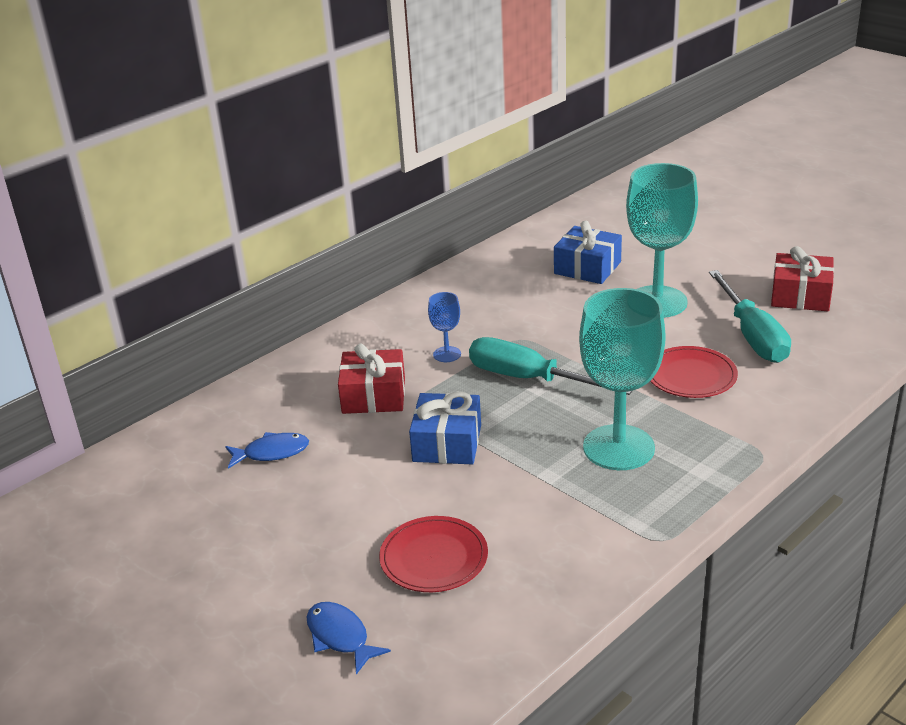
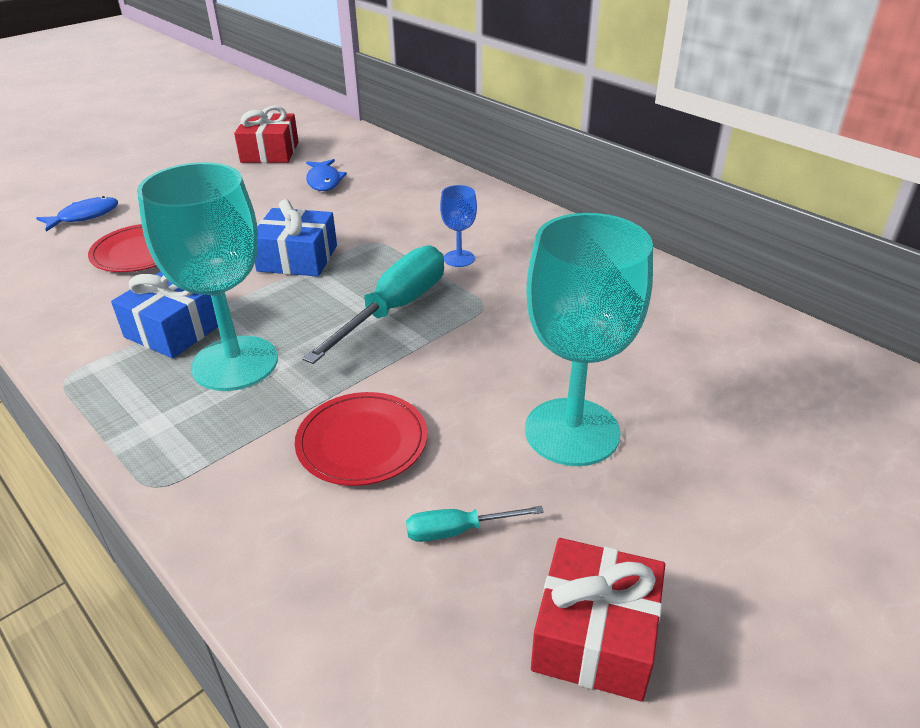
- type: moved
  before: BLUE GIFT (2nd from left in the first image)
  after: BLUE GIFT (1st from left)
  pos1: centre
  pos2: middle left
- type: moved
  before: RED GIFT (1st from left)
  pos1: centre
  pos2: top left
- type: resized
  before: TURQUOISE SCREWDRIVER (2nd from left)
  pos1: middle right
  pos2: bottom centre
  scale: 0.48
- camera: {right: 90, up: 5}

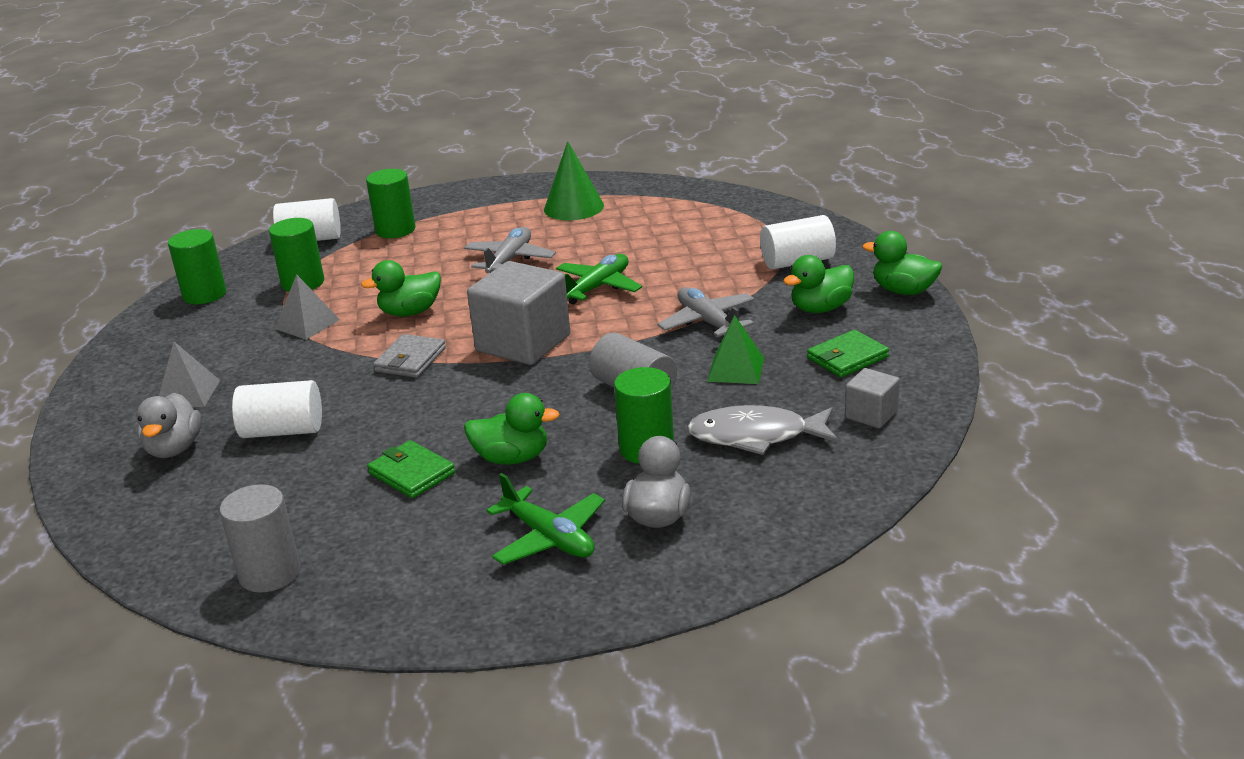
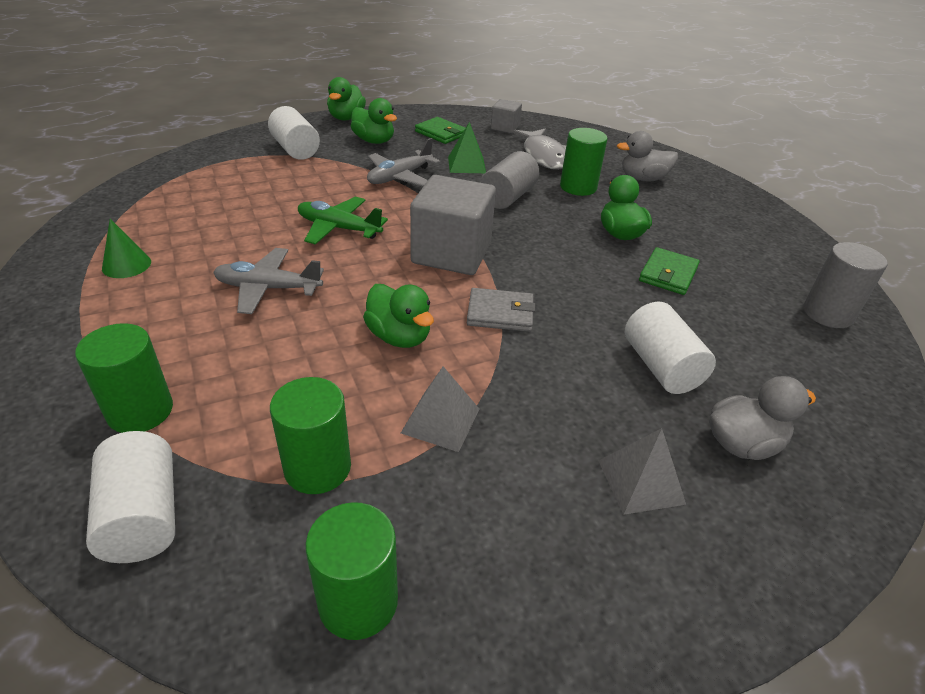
- type: resized
  before: GREEN CONE
  pos1: top centre
  pos2: middle left
  scale: 0.62
- type: removed
  before: GREEN PLANE (1st from left)
  pos1: bottom centre
- camera: {right: -110, up: 10}

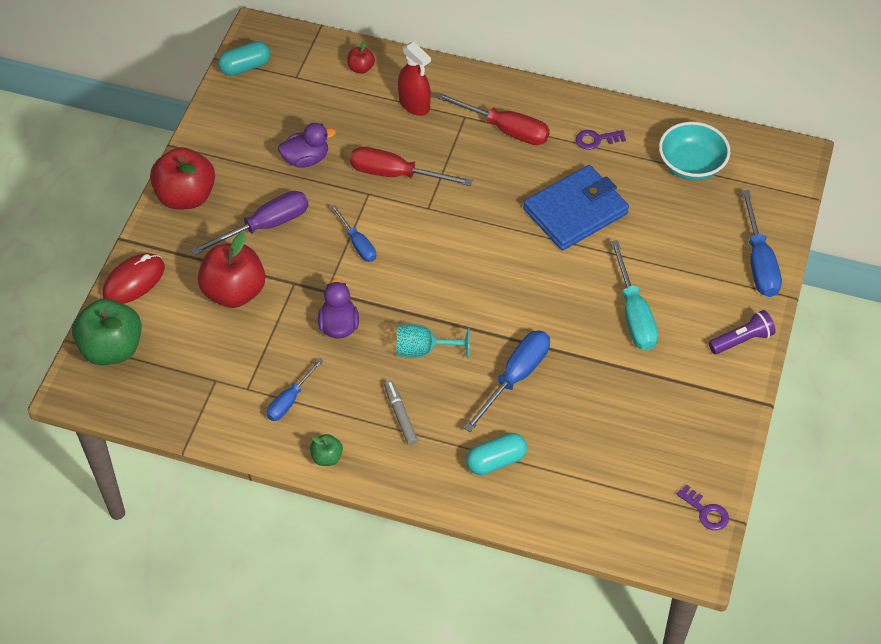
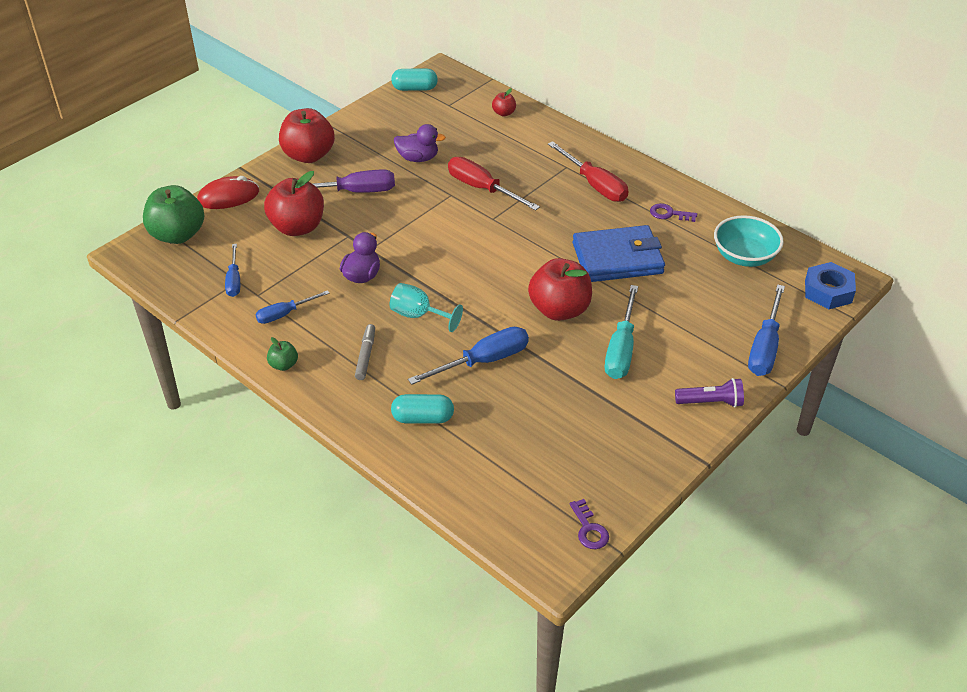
- type: moved
  before: BLUE SCREWDRIVER (2nd from left in the first image)
  after: BLUE SCREWDRIVER (1st from left)
  pos1: centre
  pos2: middle left
- type: added
  after: RED APPLE (4th from left)
  pos2: centre
- type: added
  after: BLUE NUT
  pos2: middle right
- type: removed
  before: RED SPRAY BOTTLE
  pos1: top centre
- camera: {right: 25, up: -10}

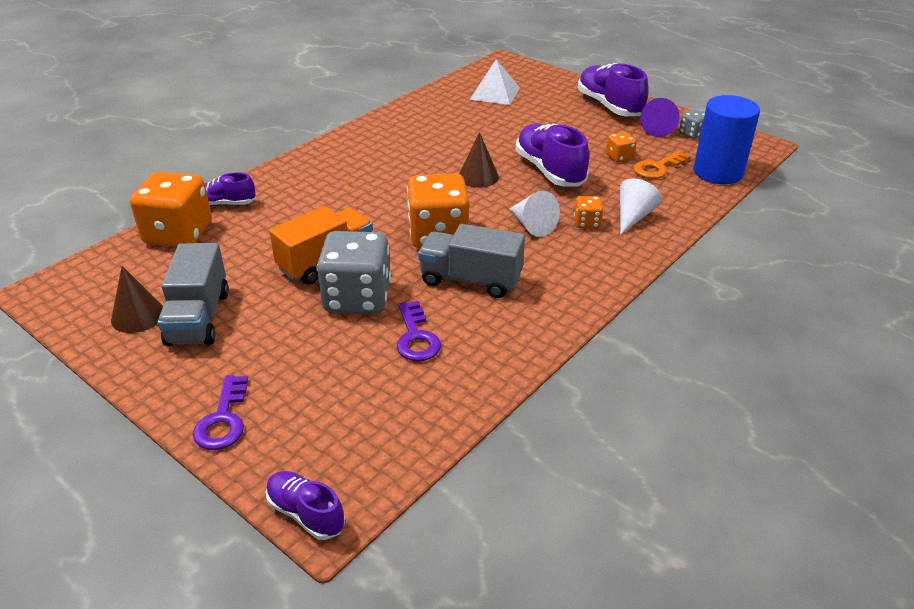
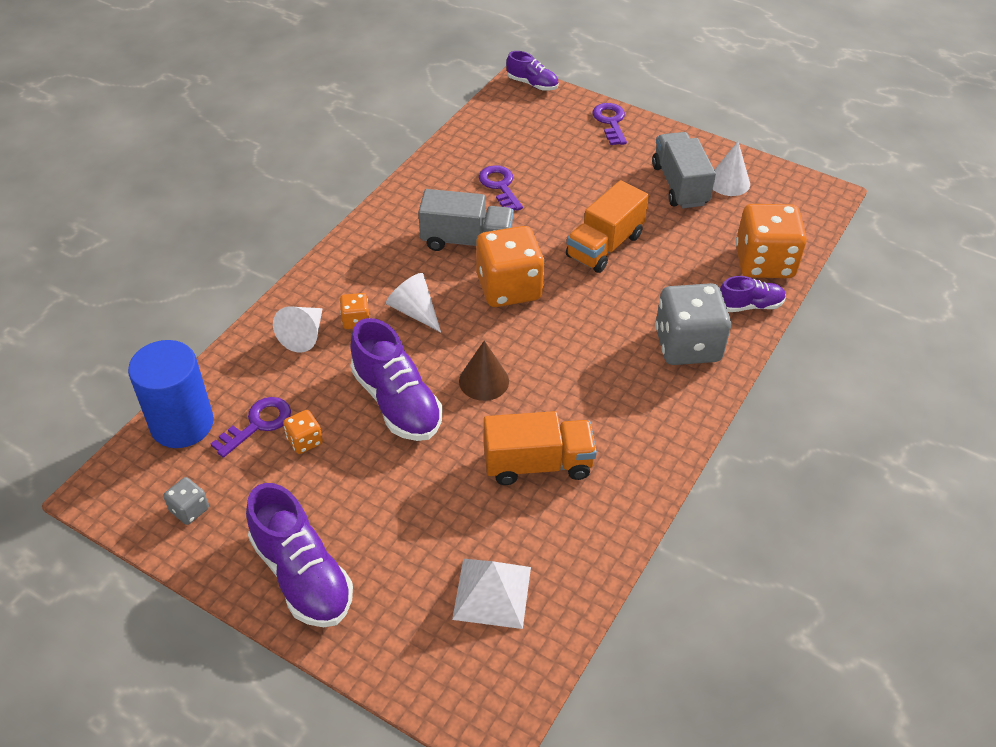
- type: recoloured
  before: ORANGE KEY
  after: PURPLE KEY (1st from left)
  pos1: top right
  pos2: middle left
- type: added
  after: ORANGE TRUCK (1st from left)
  pos2: centre
- type: moved
  before: GREY DICE (1st from left in the first image)
  after: GREY DICE (2nd from left)
  pos1: centre
  pos2: middle right
- type: recoloured
  before: BROWN CONE (1st from left)
  after: WHITE CONE (3rd from left)
  pos1: middle left
  pos2: top right
- type: removed
  before: PURPLE CONE
  pos1: top right
- camera: {right: 170, up: 10}

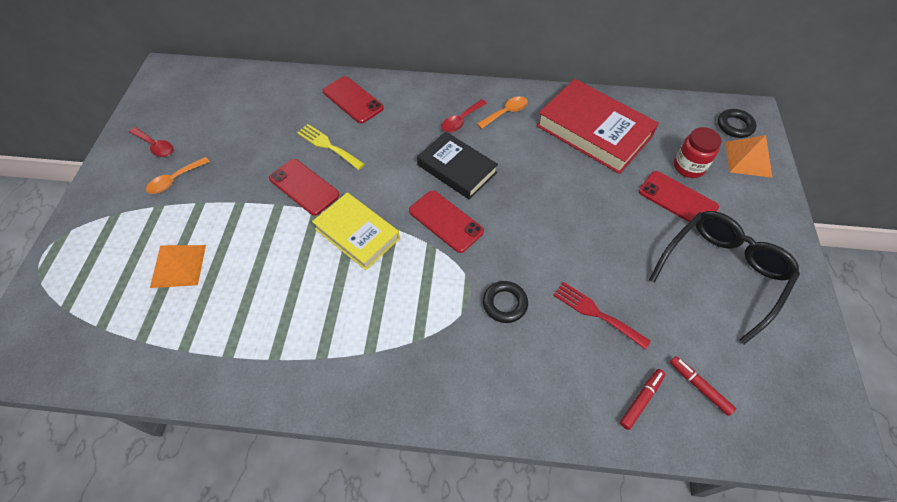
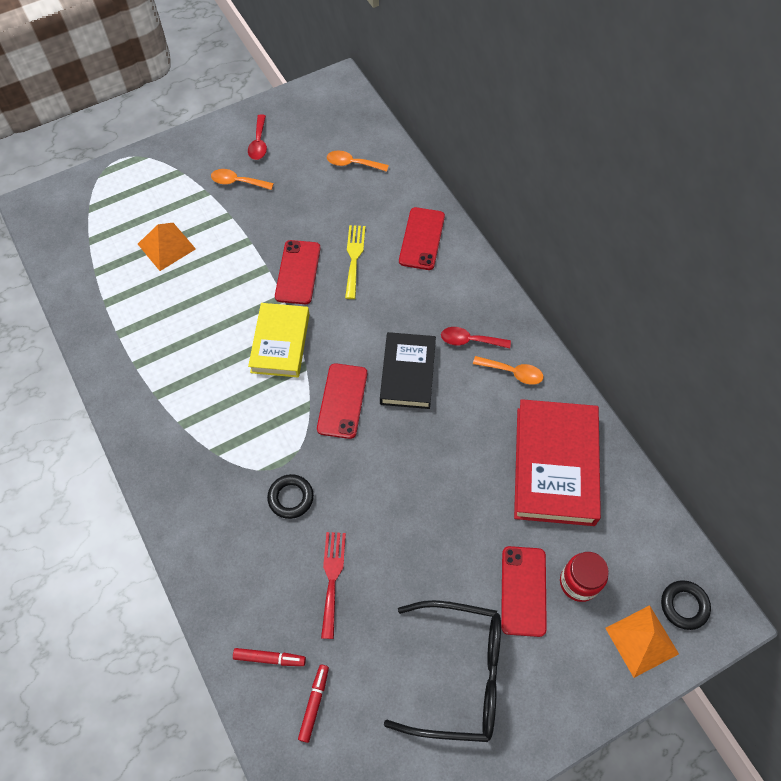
- type: added
  after: ORANGE SPOON (2nd from left)
  pos2: top centre
- camera: {right: 55, up: 5}

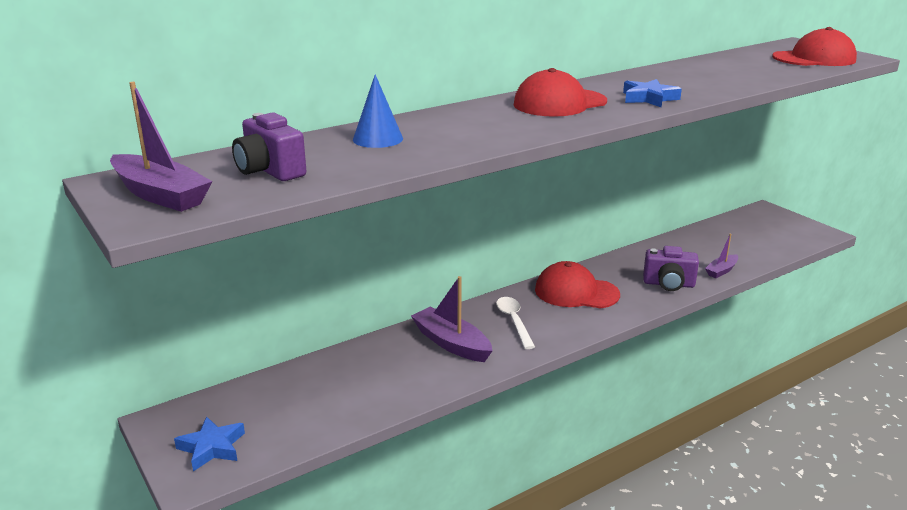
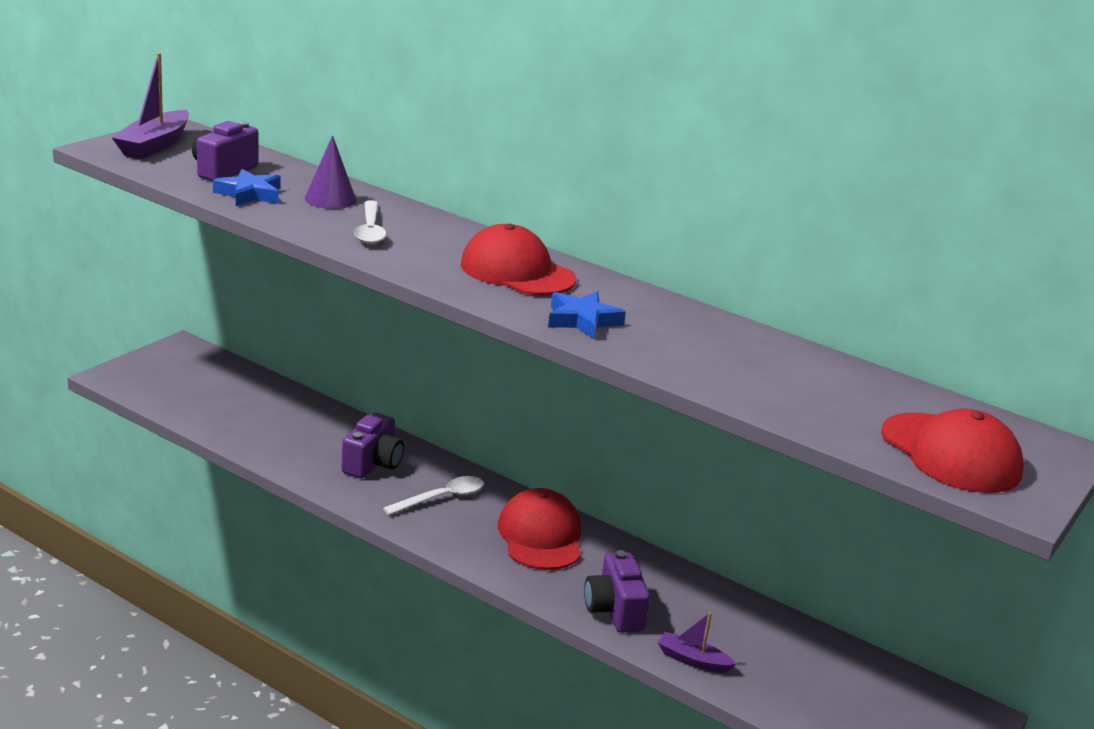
- type: moved
  before: BLUE STAR (1st from left)
  pos1: bottom left
  pos2: top left
- type: recoloured
  before: BLUE CONE
  after: PURPLE CONE
  pos1: top centre
  pos2: top left
- type: replaced
  before: PURPLE BOAT (2nd from left)
  after: PURPLE CAMERA (2nd from left)
  pos1: centre
  pos2: centre
- type: added
  after: WHITE SPOON (1st from left)
  pos2: top centre
- camera: {right: 65, up: 0}

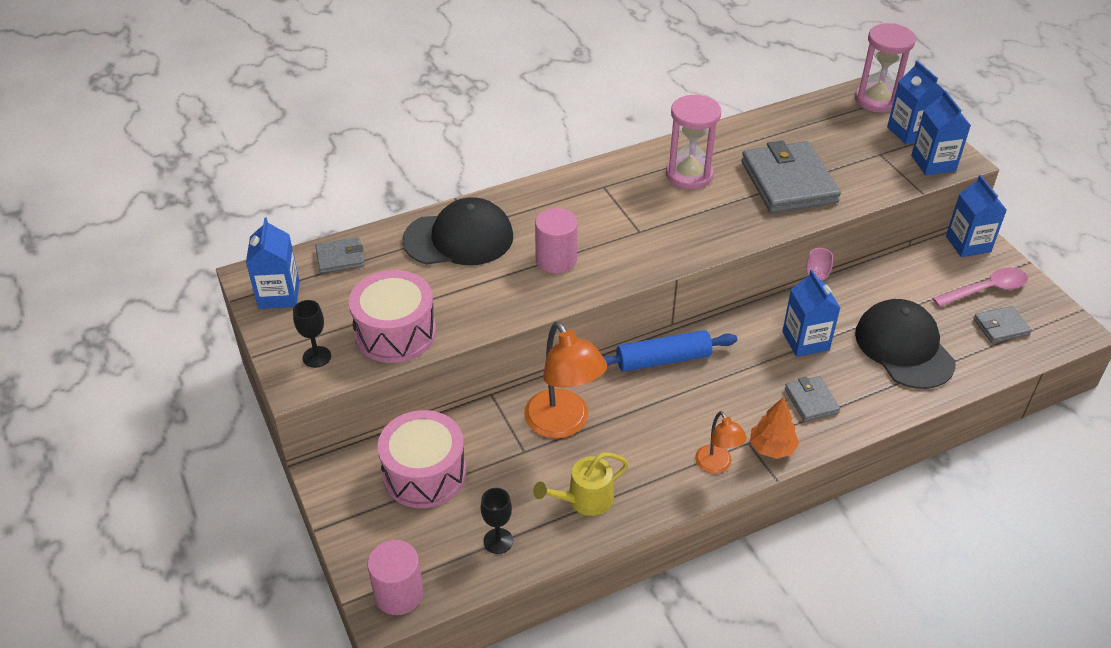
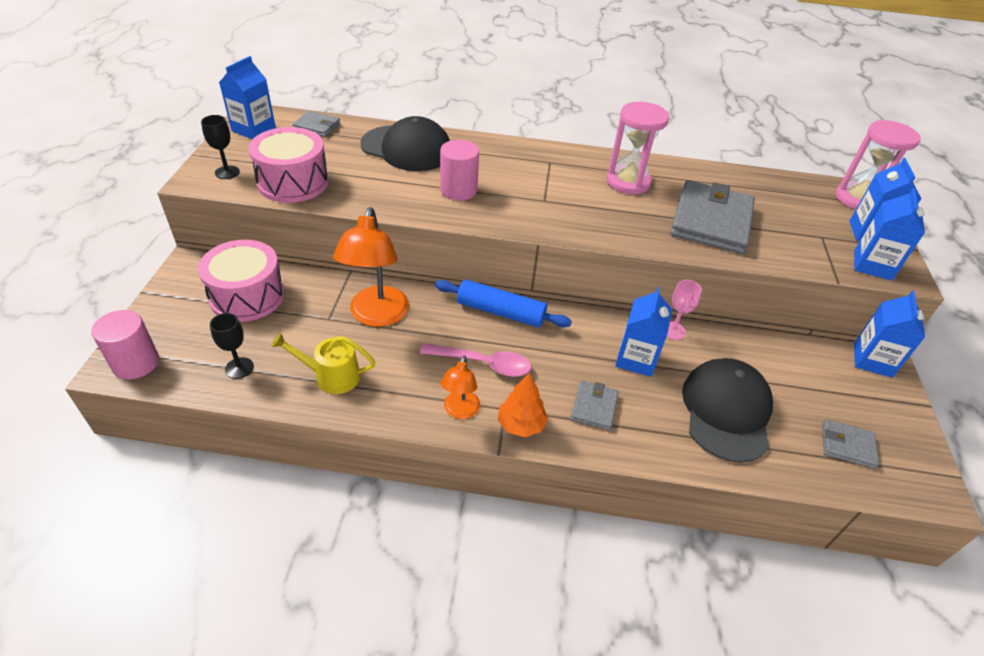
- type: moved
  before: PINK SPOON
  pos1: middle right
  pos2: centre
- camera: {right: 30, up: 0}

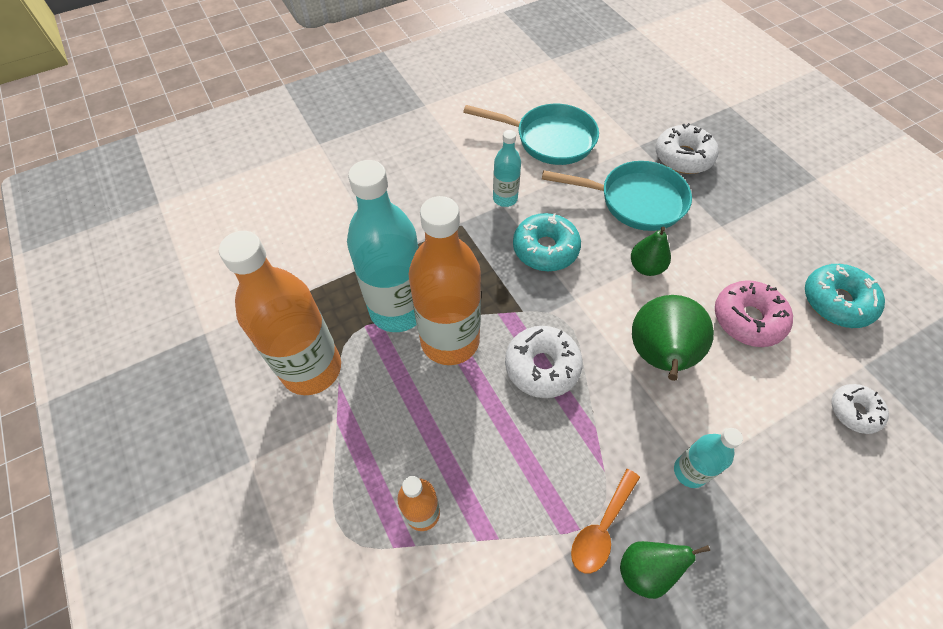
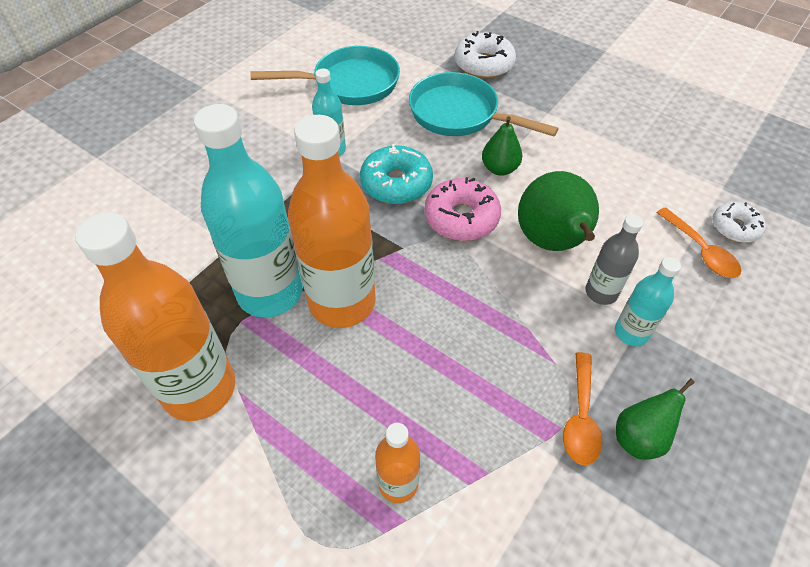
- type: turned
  before: TURQUOISE PAN (2nd from left)
  pos1: top centre
  pos2: top centre
  turn: -135
- type: moved
  before: PINK DONUT
  pos1: middle right
  pos2: centre
- type: added
  after: GREY BOTTLE
  pos2: middle right
- type: added
  after: ORANGE SPOON (2nd from left)
  pos2: middle right
- type: removed
  before: WHITE DONUT (1st from left)
  pos1: centre
- type: removed
  before: TURQUOISE DONUT (2nd from left)
  pos1: middle right
- camera: {right: -25, up: -5}

